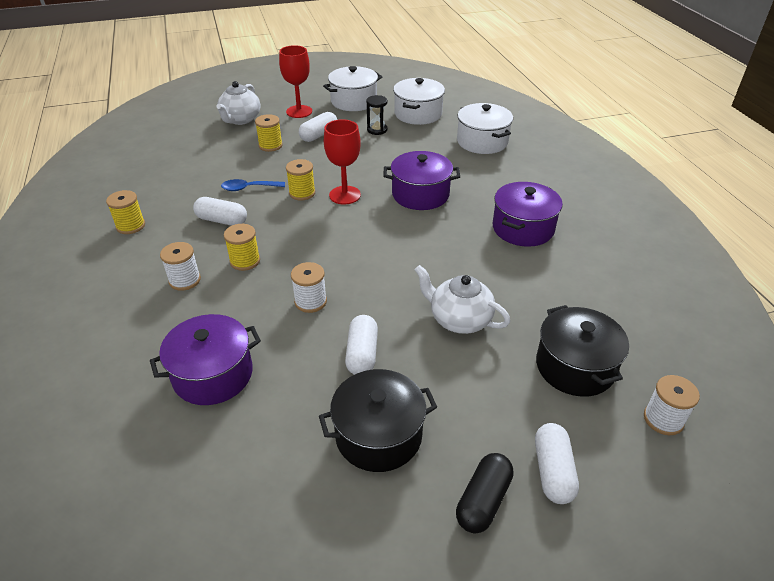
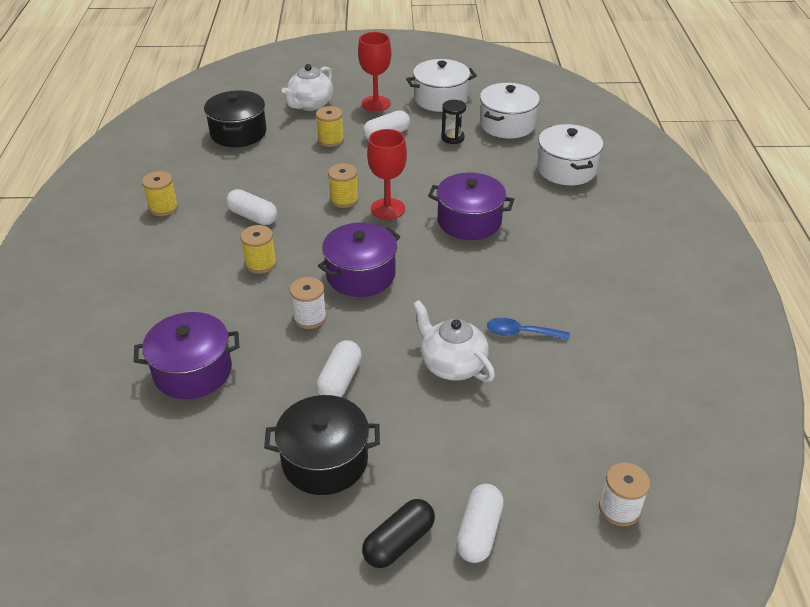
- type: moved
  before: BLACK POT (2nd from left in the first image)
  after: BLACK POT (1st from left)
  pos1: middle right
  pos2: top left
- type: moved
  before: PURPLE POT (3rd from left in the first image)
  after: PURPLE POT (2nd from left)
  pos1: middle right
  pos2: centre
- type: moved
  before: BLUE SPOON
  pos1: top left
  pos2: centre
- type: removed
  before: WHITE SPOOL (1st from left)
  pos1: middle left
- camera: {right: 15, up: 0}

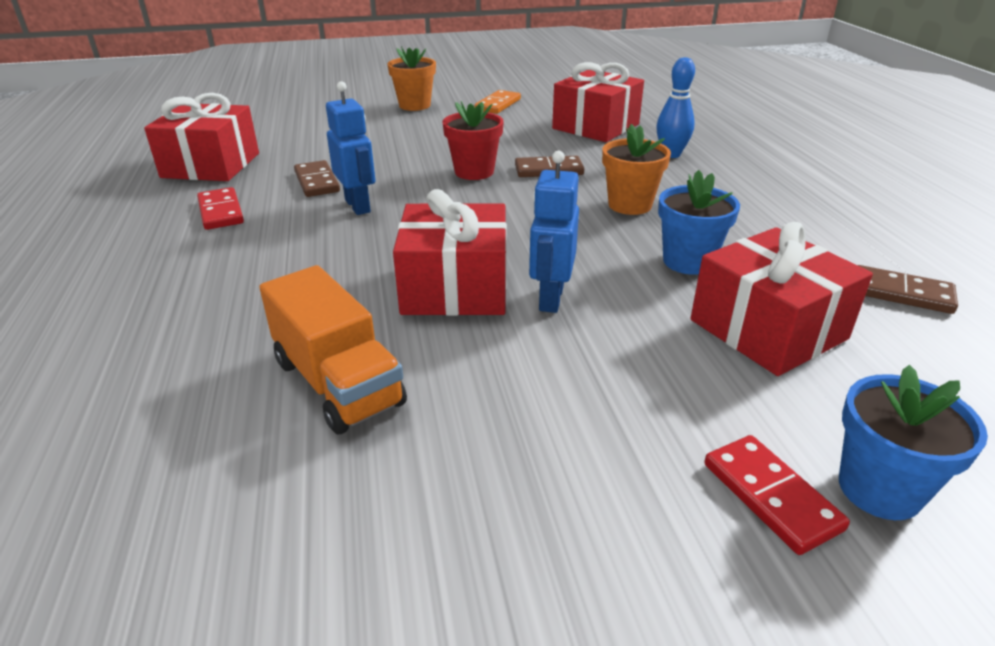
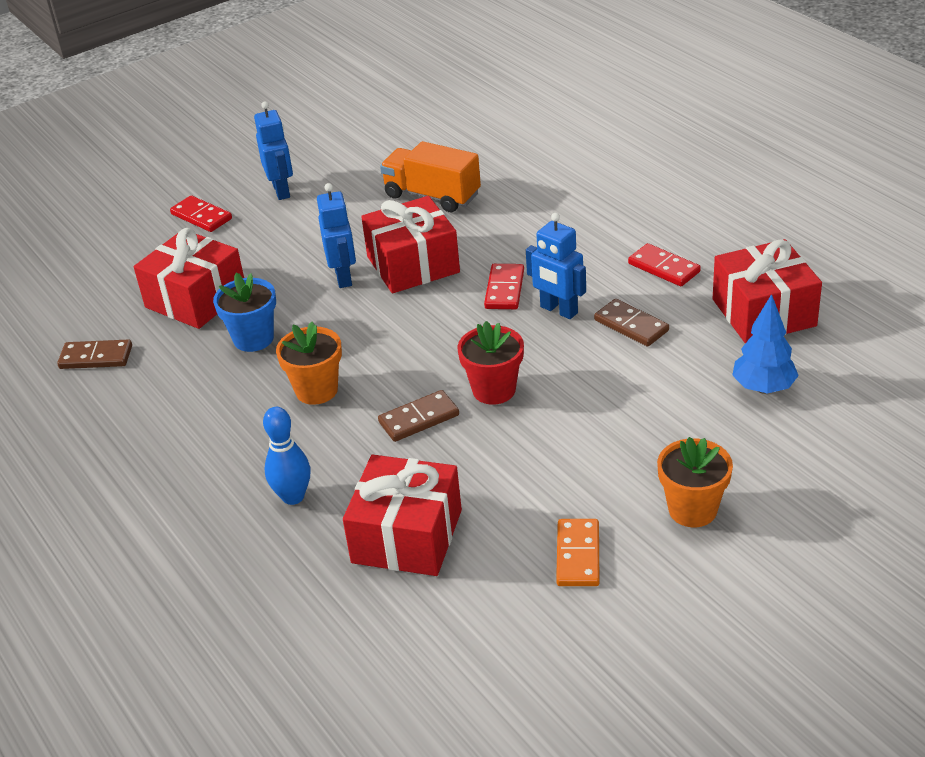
- type: added
  after: BLUE ROBOT (1st from left)
  pos2: top left
- type: added
  after: RED DOMINO (2nd from left)
  pos2: centre
- type: added
  after: BLUE TREE
  pos2: middle right
- type: removed
  before: BLUE FLOWER POT (2nd from left)
  pos1: bottom right
- camera: {right: 160, up: 5}

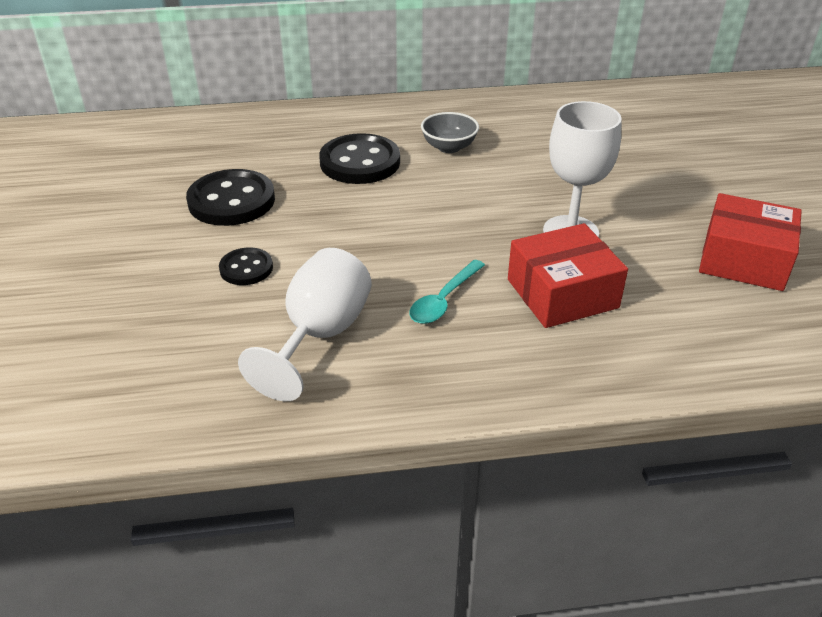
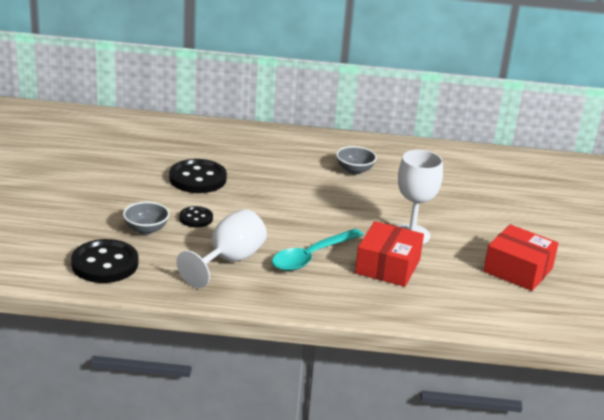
- type: moved
  before: BLACK BUTTON (3rd from left in the first image)
  after: BLACK BUTTON (1st from left)
  pos1: top centre
  pos2: middle left
- type: added
  after: GREY BOWL (1st from left)
  pos2: middle left
- type: resized
  before: TURQUOISE SPOON
  pos1: centre
  pos2: centre
  scale: 1.54
- type: turned
  before: RED BOX (1st from left)
  pos1: middle right
  pos2: centre
  turn: -60
- camera: {right: 10, up: -10}

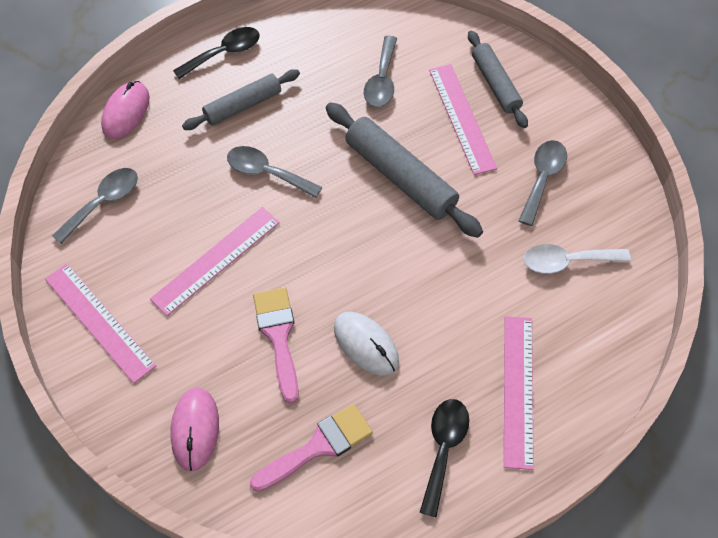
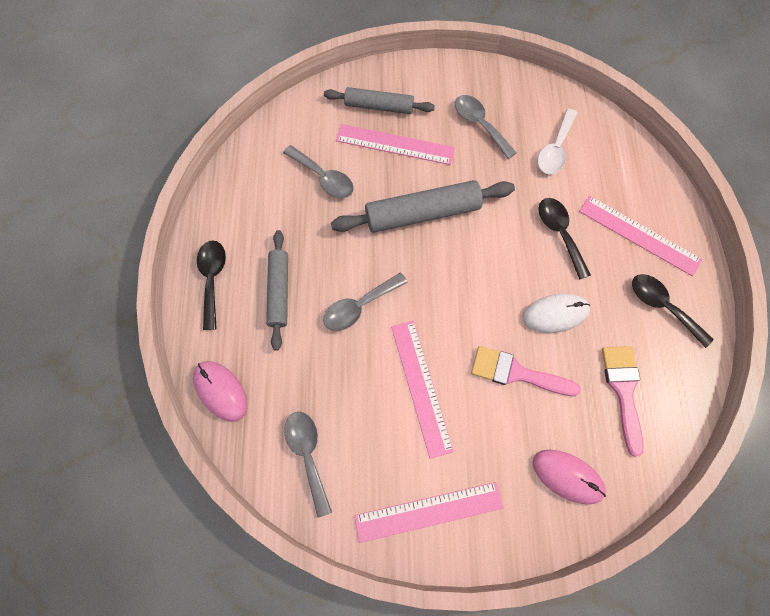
- type: added
  after: BLACK SPOON (2nd from left)
  pos2: middle right
- camera: {right: -60, up: 10}

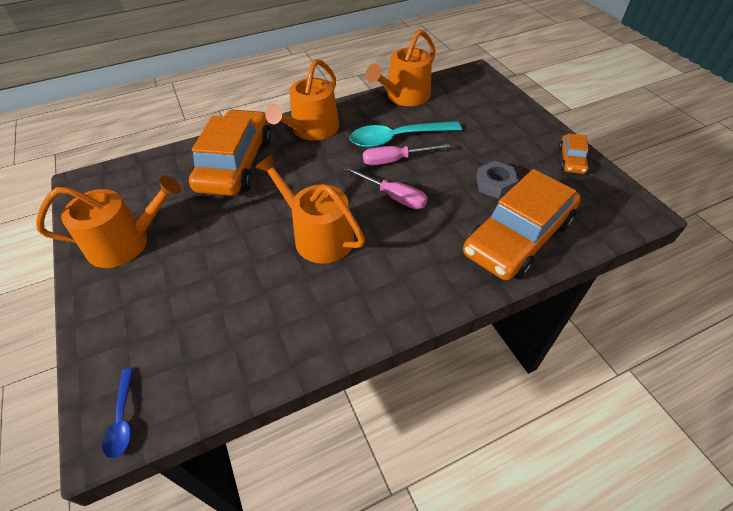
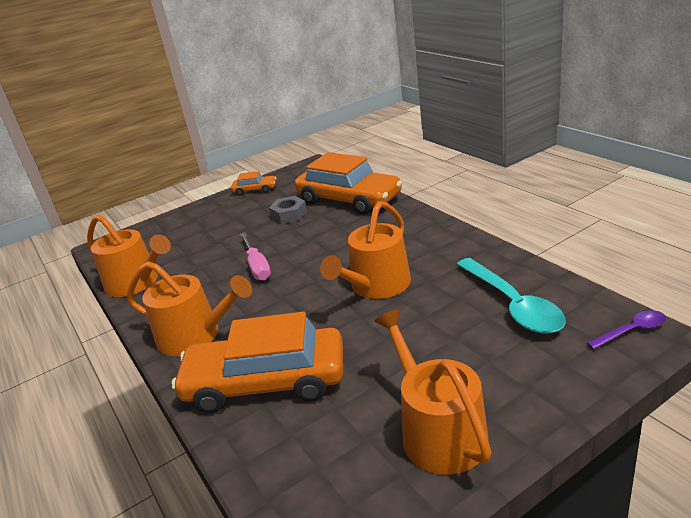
- type: moved
  before: TURQUOISE SPOON
  pos1: top centre
  pos2: middle right
- type: recoloured
  before: BLUE SPOON
  after: PURPLE SPOON
  pos1: bottom left
  pos2: middle right
- type: removed
  before: PINK SCREWDRIVER (1st from left)
  pos1: centre
- camera: {right: -95, up: -20}

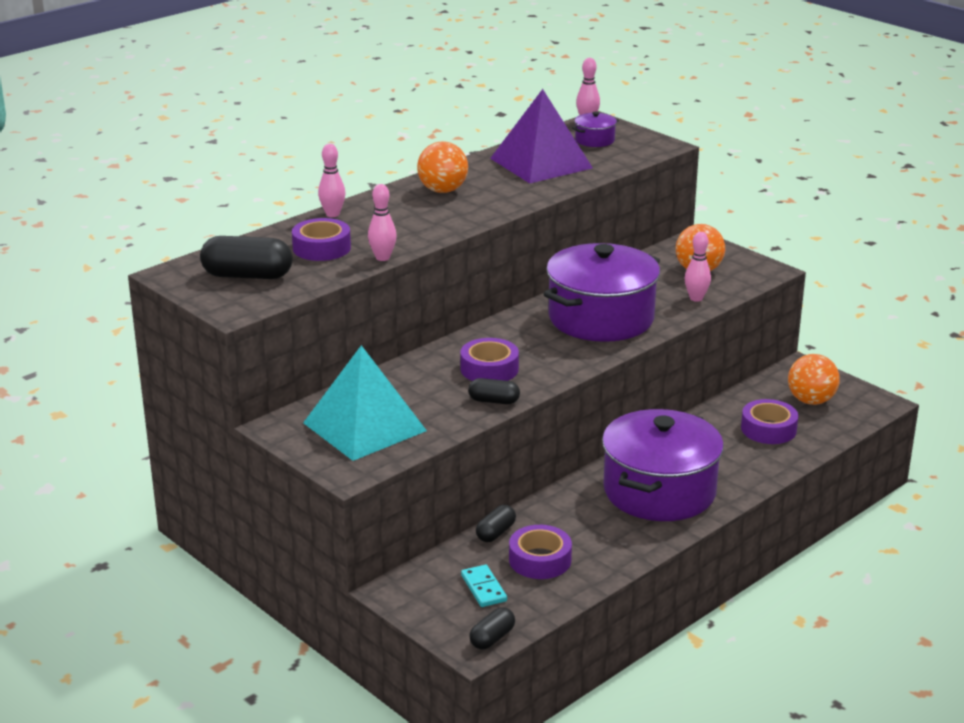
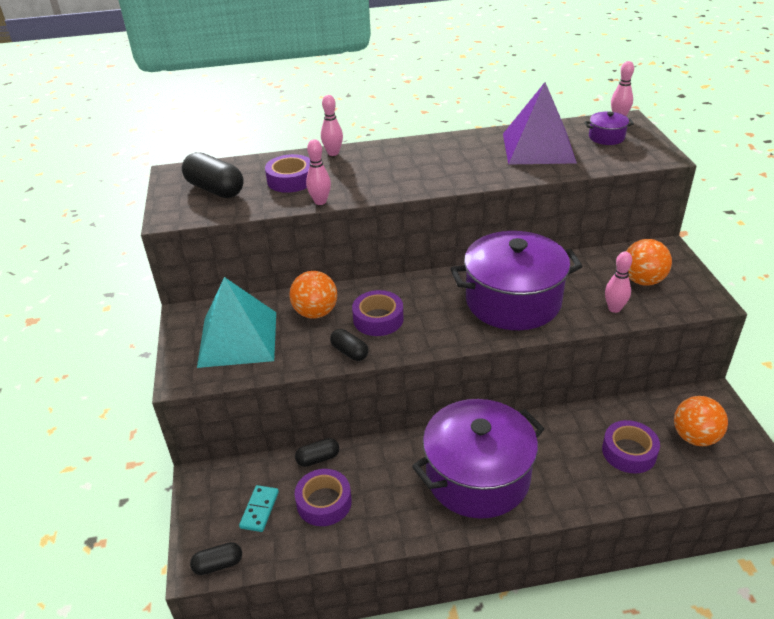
- type: moved
  before: ORANGE BALL (1st from left)
  pos1: top centre
  pos2: centre
- camera: {right: 35, up: 10}

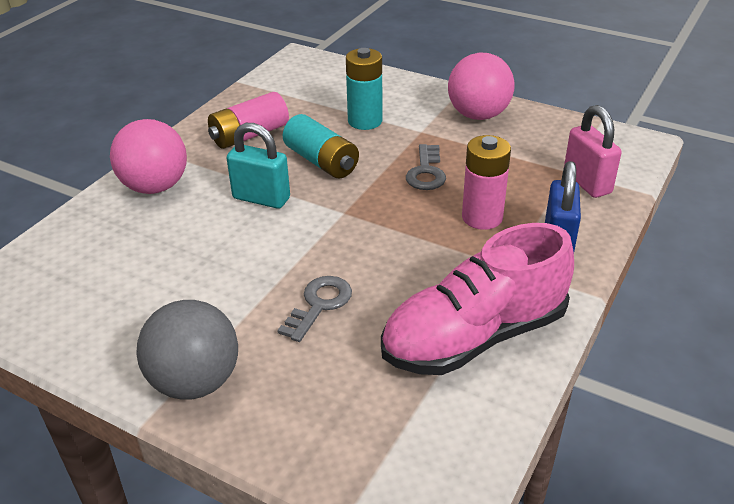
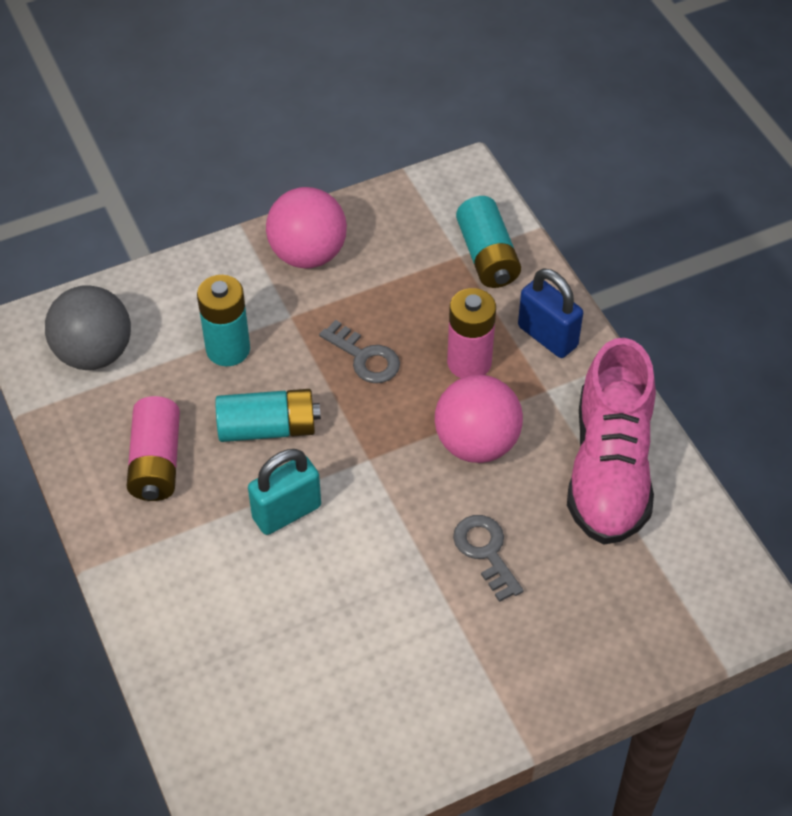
- type: moved
  before: GREY BALL
  pos1: bottom left
  pos2: middle left
- type: moved
  before: PINK BALL (1st from left in the first image)
  after: PINK BALL (2nd from left)
  pos1: top left
  pos2: centre
- type: replaced
  before: PINK PADLOCK
  after: TURQUOISE BATTERY (3rd from left)
  pos1: top right
  pos2: top centre
- camera: {right: -55, up: 15}

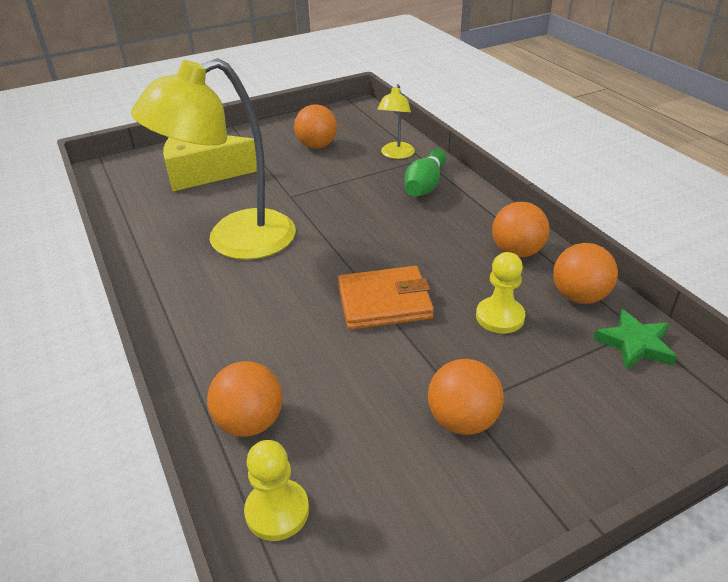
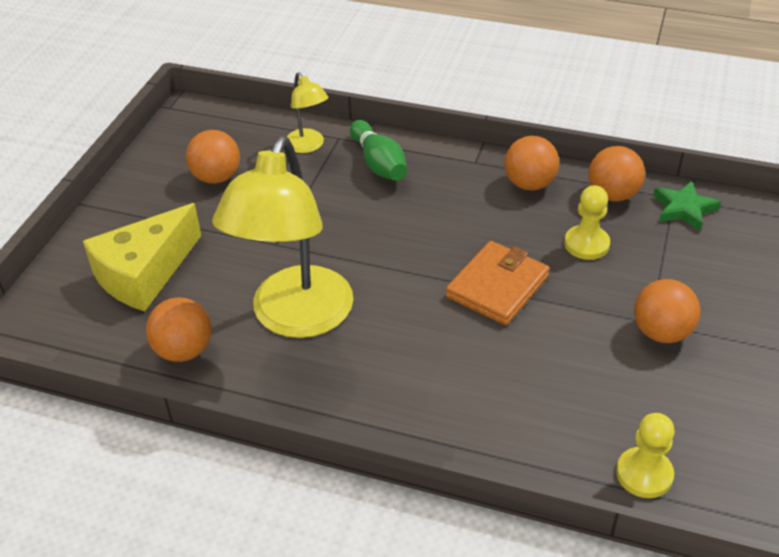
- type: moved
  before: ORANGE BALL (1st from left)
  pos1: bottom centre
  pos2: middle left
- camera: {right: -45, up: 5}

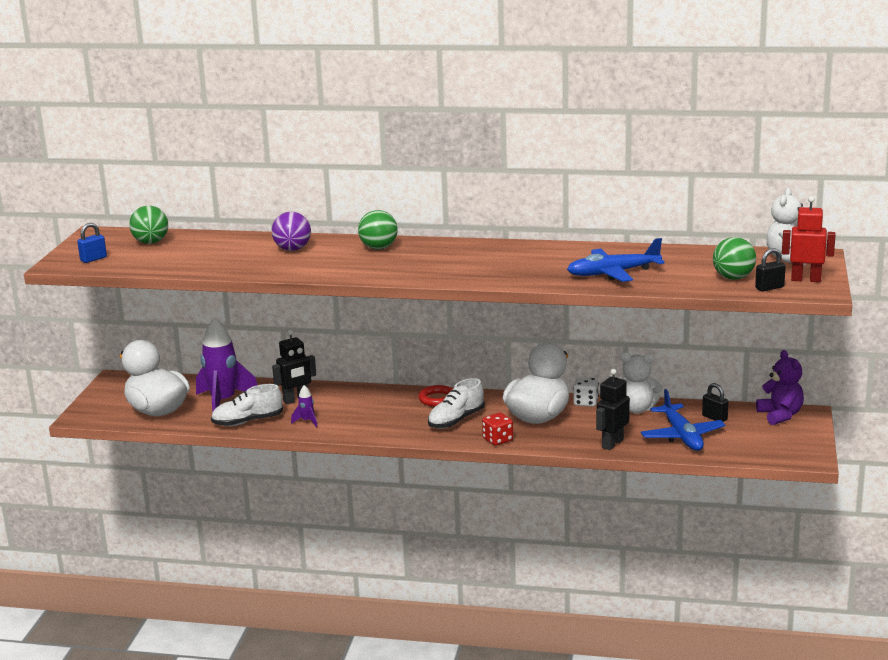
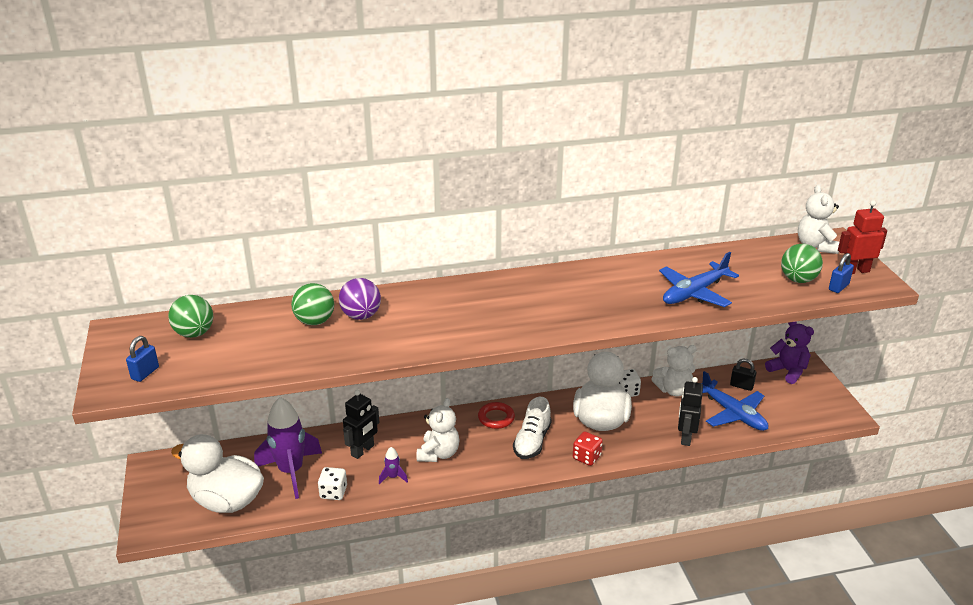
- type: moved
  before: GREEN BALL (2nd from left)
  pos1: centre
  pos2: middle left
- type: replaced
  before: WHITE SHOE (1st from left)
  after: WHITE DICE (1st from left)
  pos1: middle left
  pos2: bottom centre
- type: added
  after: WHITE TEDDY BEAR (1st from left)
  pos2: bottom centre
- type: recoloured
  before: BLACK PADLOCK (2nd from left)
  after: BLUE PADLOCK (2nd from left)
  pos1: middle right
  pos2: middle right
- camera: {right: -25, up: 10}

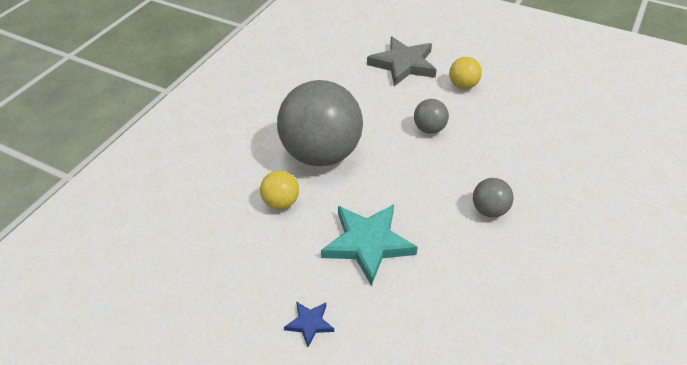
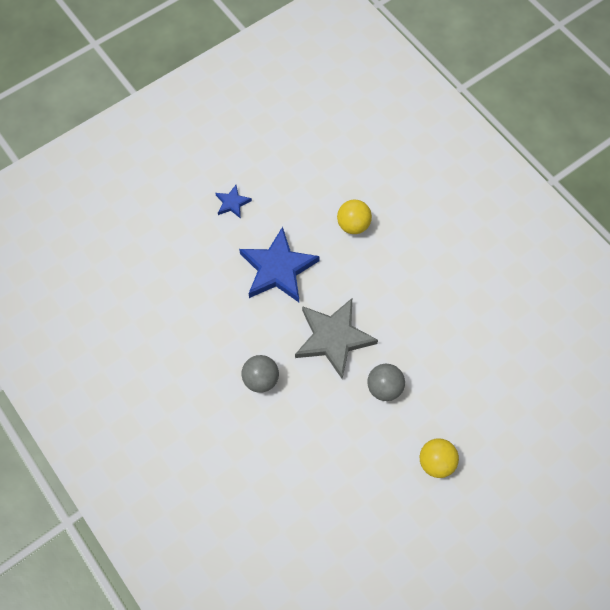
- type: recoloured
  before: TURQUOISE STAR
  after: BLUE STAR (2nd from left)
  pos1: bottom centre
  pos2: centre
- type: moved
  before: GREY STAR
  pos1: top centre
  pos2: centre
- type: removed
  before: GREY BALL (1st from left)
  pos1: centre
- camera: {right: 115, up: 20}

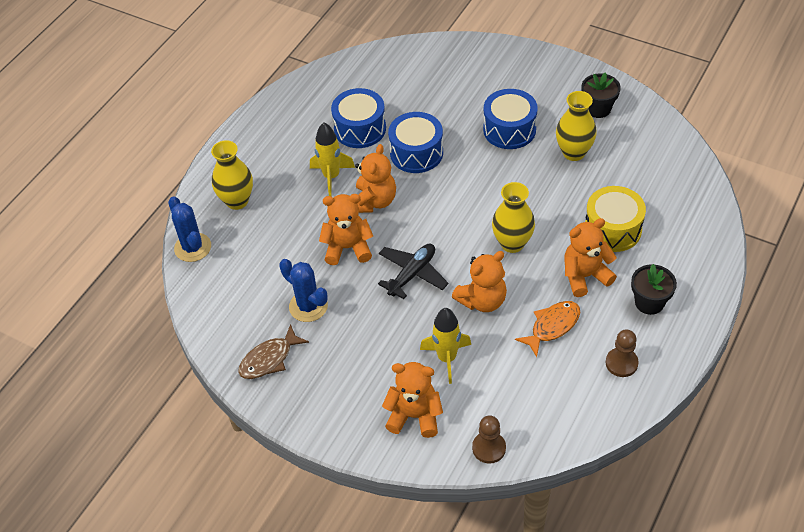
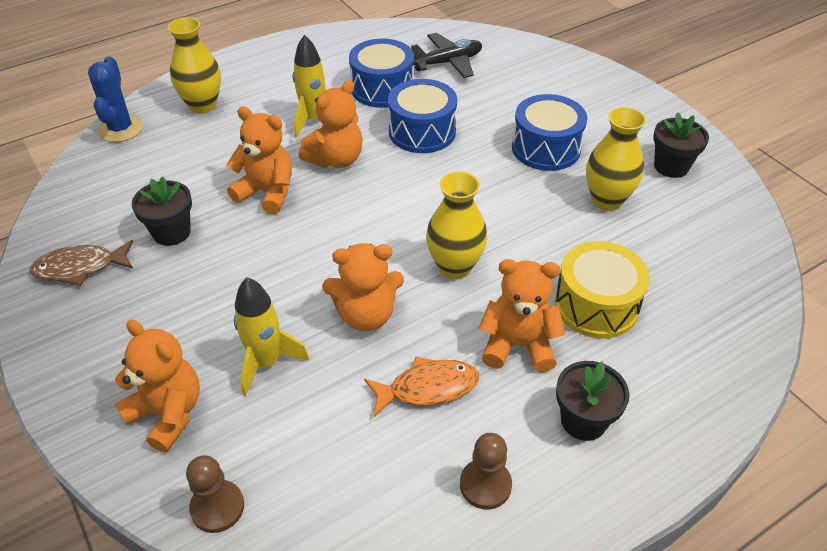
- type: replaced
  before: BLUE CACTUS (2nd from left)
  after: BLACK FLOWER POT (1st from left)
  pos1: centre
  pos2: middle left
- type: moved
  before: BLACK PLANE
  pos1: centre
  pos2: top centre
- camera: {right: 25, up: -5}

